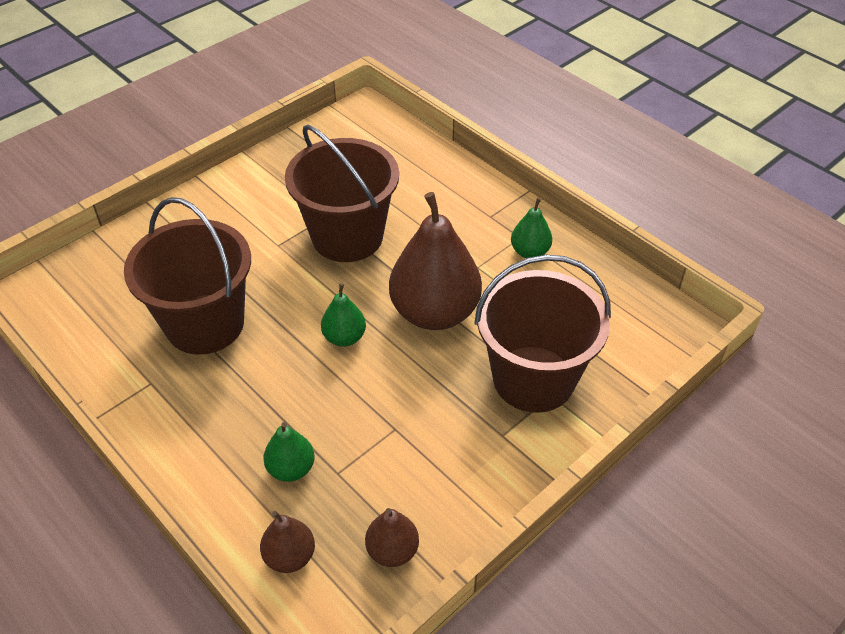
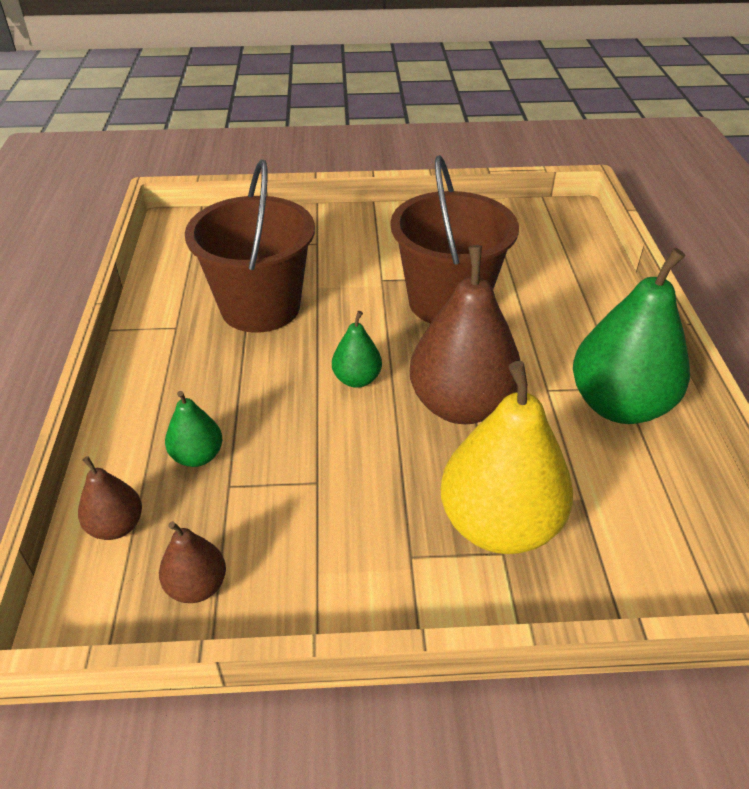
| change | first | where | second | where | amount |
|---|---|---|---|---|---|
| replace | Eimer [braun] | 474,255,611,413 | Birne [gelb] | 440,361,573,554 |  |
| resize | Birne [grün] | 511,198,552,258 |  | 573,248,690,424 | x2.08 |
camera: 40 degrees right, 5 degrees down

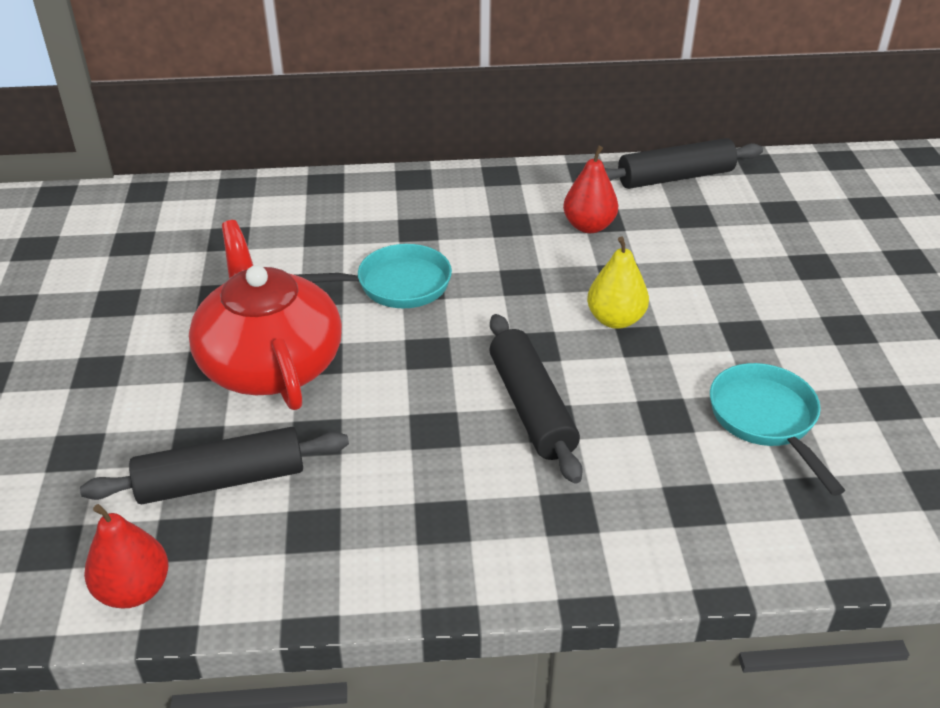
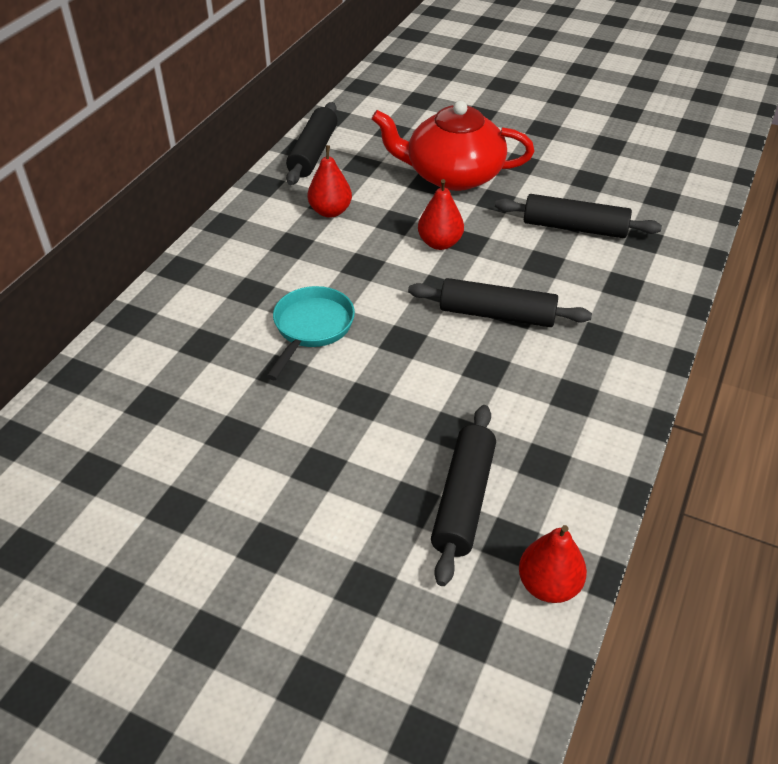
| change | first | where | second | where | amount |
|---|---|---|---|---|---|
| move | Teekanne [rot] | 189,220,342,410 |  | 371,101,534,191 |  |
| replace | Pfanne [türkis] | 710,363,845,496 | Nudelholz [schwarz] | 495,194,662,238 |  |
| recolor | Birne [gelb] | 587,236,649,329 | Birne [rot] | 418,179,464,250 |  |
camera: 60 degrees left, 5 degrees up

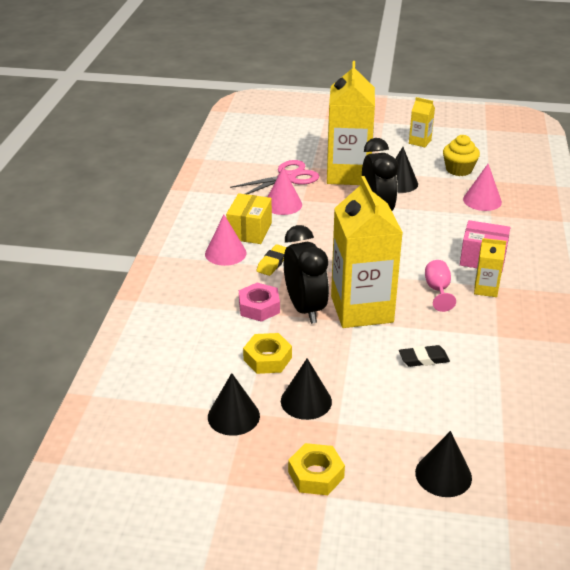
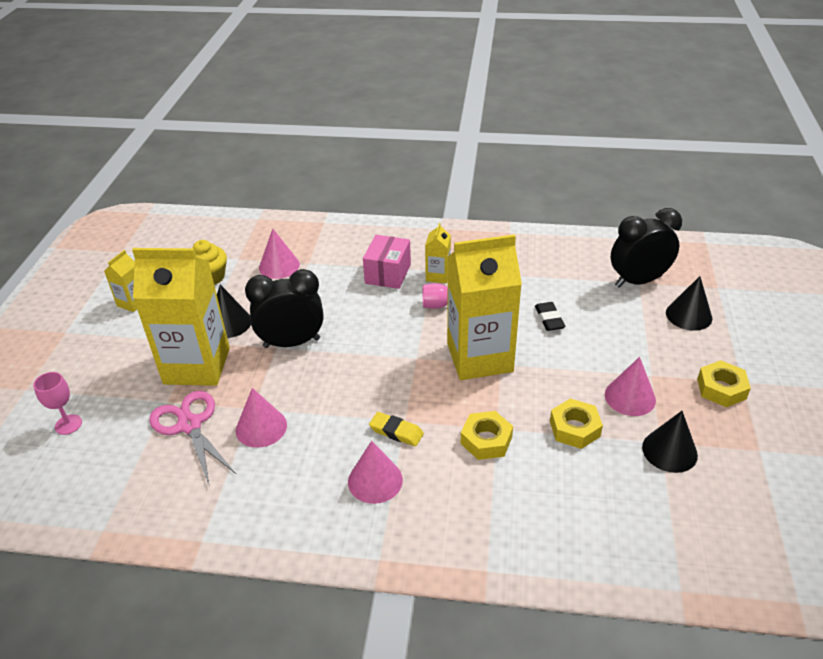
| change | first | where | second | where | amount |
|---|---|---|---|---|---|
| delete | Schachtel [gelb] | 226,193,272,244 |  |  |  |
| insert |  |  | Kelch [rosa] | 33,372,82,435 |  |
| move | Wecker [schwarz] | 284,225,329,324 |  | 611,208,682,288 |  |
| recolor | Sechskantmutter [rosa] | 239,283,280,322 | Sechskantmutter [gelb] | 461,411,513,460 |  |
| recolor | Kegel [schwarz] | 281,358,332,420 | Kegel [rosa] | 605,357,656,416 |  |
camera: 90 degrees left, 5 degrees up

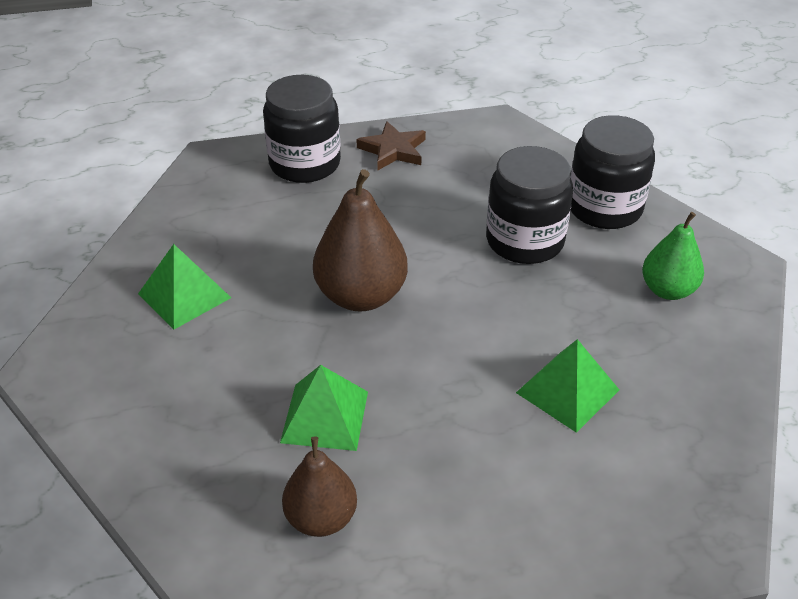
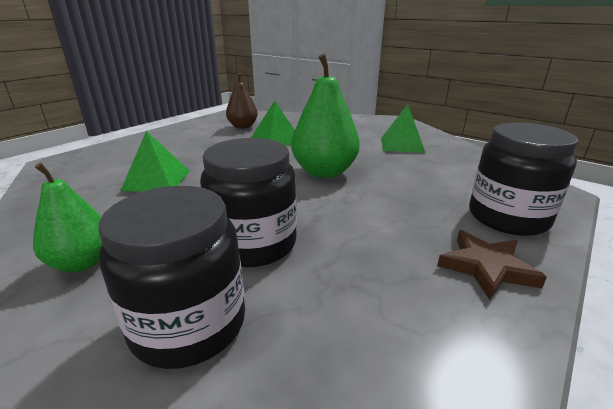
| change | first | where | second | where | amount |
|---|---|---|---|---|---|
| recolor | Birne [braun] | 313,169,408,311 | Birne [grün] | 291,54,360,178 |  |
camera: 140 degrees right, 15 degrees down

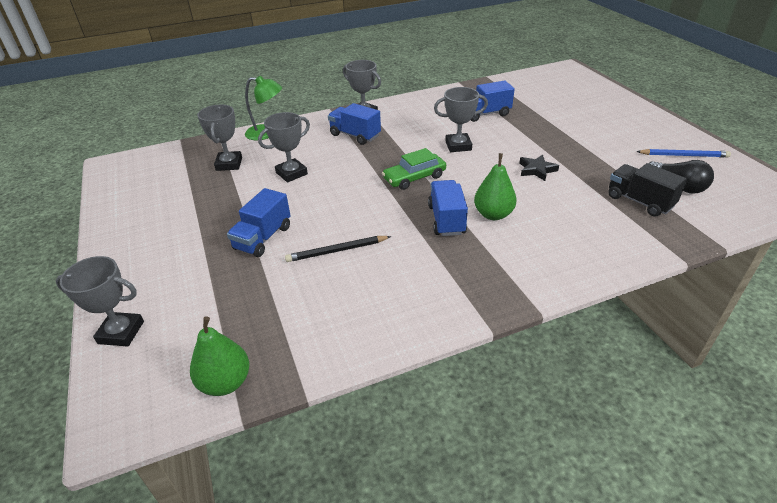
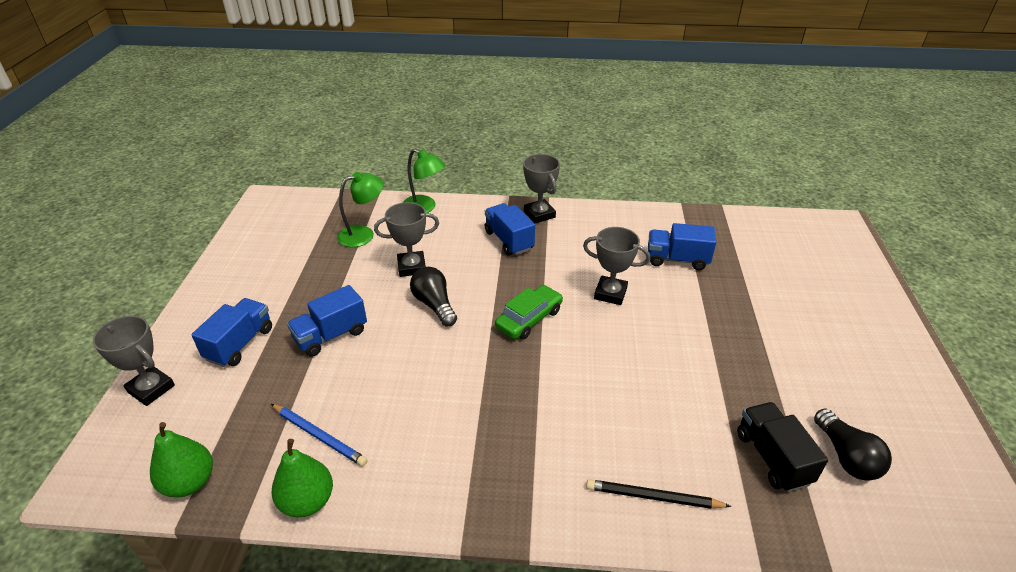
| change | first | where | second | where | amount |
|---|---|---|---|---|---|
| delete | Stern [schwarz] | 519,154,559,181 |  |  |  |
| insert |  |  | Glühbirne [schwarz] | 410,267,457,326 |  |
| move | Bleistift [schwarz] | 285,236,391,262 |  | 586,479,731,509 |  |
| move | Lastwagen [blau] | 428,180,468,236 |  | 191,298,272,367 |  |
| move | Birne [grün] | 474,153,516,220 |  | 271,439,333,517 |  |
| move | Bleistift [blau] | 636,149,731,158 |  | 271,404,368,466 |  |
| replace | Pokal [grau] | 197,105,242,171 | Lampe [grün] | 337,172,383,247 |  |
| rotate | Auto [grün] | 382,148,446,190 |  | 495,285,563,339 | 135 degrees clockwise |
camera: 25 degrees right, 0 degrees up

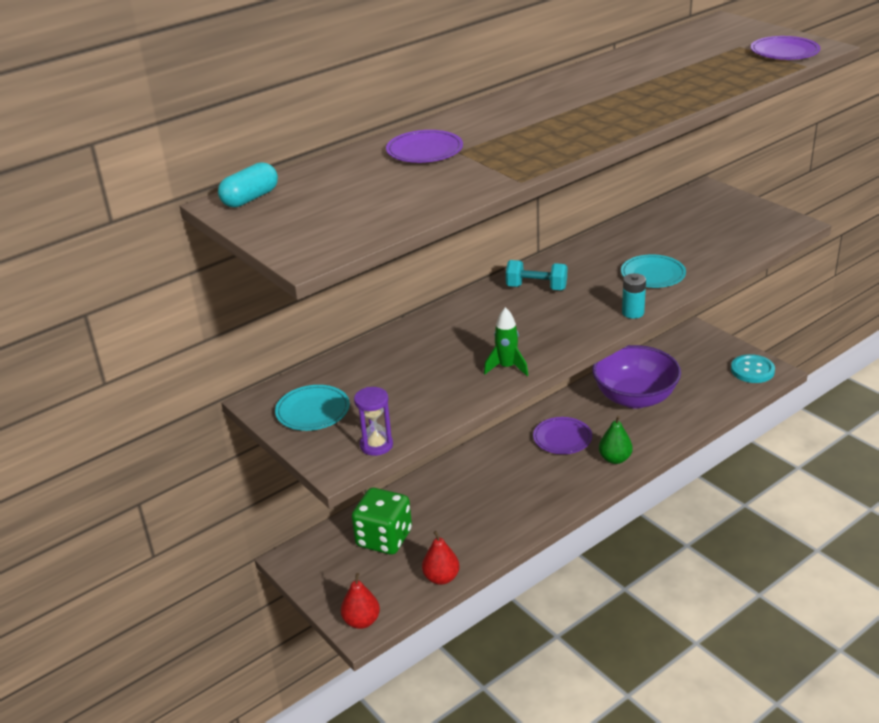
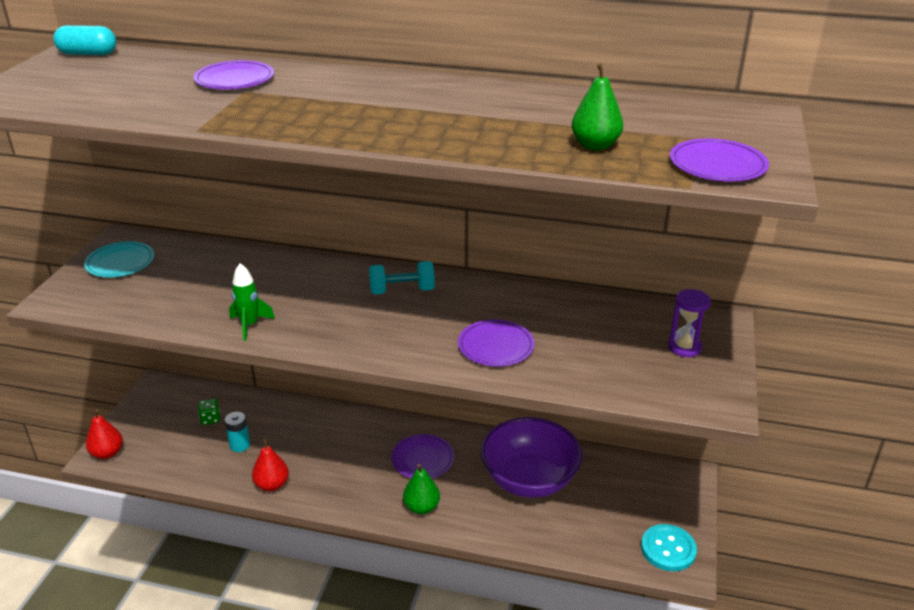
| change | first | where | second | where | amount |
|---|---|---|---|---|---|
| insert |  |  | Birne [grün] | 571,63,623,151 |  |
| move | Sanduhr [lila] | 354,387,393,456 |  | 668,289,711,357 |  |
| move | Birne [rot] | 422,531,460,585 |  | 252,439,289,491 |  |
| move | Batterie [türkis] | 622,273,646,319 |  | 225,412,250,452 |  |
| recolor | Teller [türkis] | 621,255,686,288 | Teller [lila] | 458,319,535,367 |  |
| rotate | Hantel [türkis] | 506,260,567,290 |  | 369,261,435,294 | 75 degrees counterclockwise |
| resize | Spielwürfel [grün] | 352,488,412,555 |  | 198,398,220,425 | x0.44 |
camera: 50 degrees right, 0 degrees up

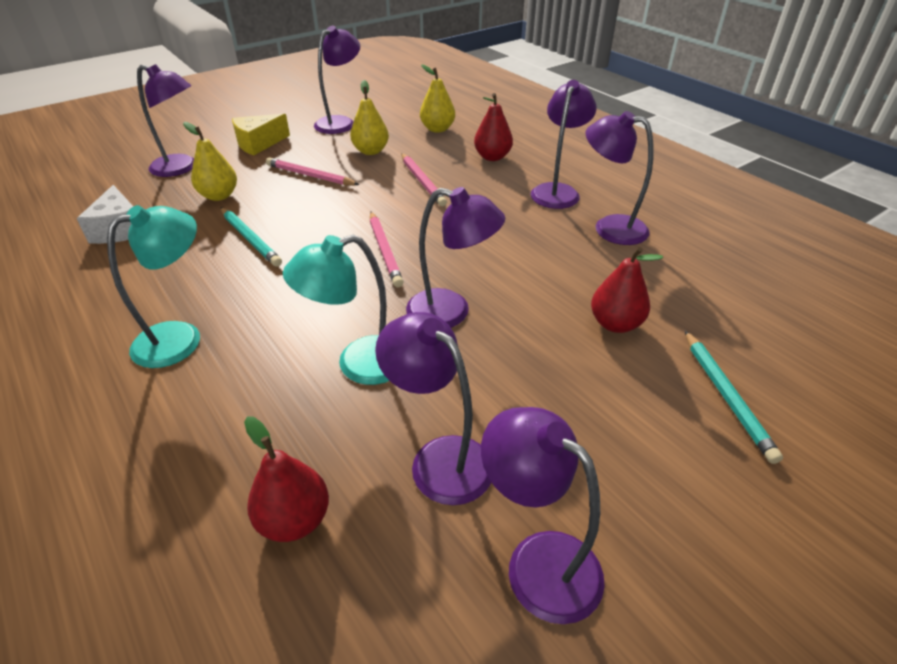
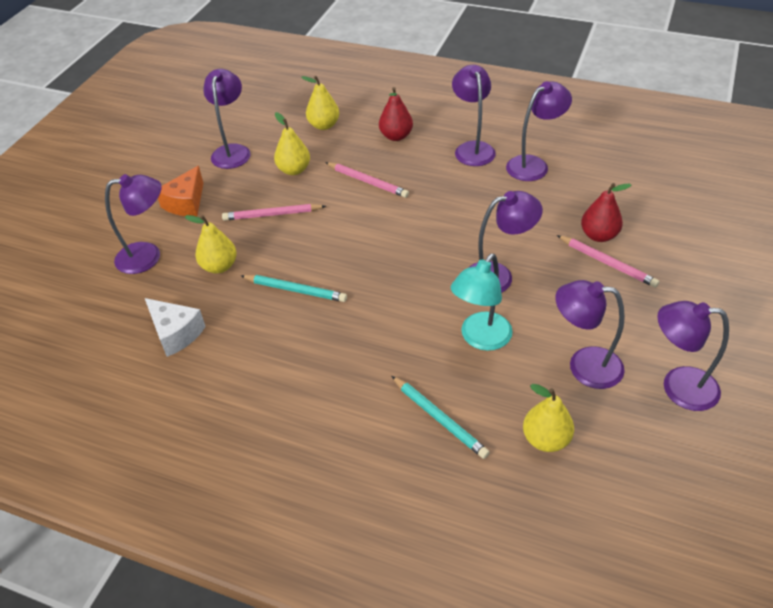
| change | first | where | second | where | amount |
|---|---|---|---|---|---|
| delete | Lampe [türkis] | 107,205,200,368 |  |  |  |
| move | Bleistift [rosa] | 370,212,404,287 |  | 557,235,659,288 |  |
| move | Bleistift [türkis] | 685,331,783,464 |  | 392,376,490,459 |  |
| recolor | Käse [gelb] | 232,114,290,155 | Käse [orange] | 158,166,203,216 |  |
| recolor | Birne [rot] | 244,416,329,542 | Birne [gelb] | 523,384,574,452 |  |
| rotate | Lampe [lila] | 586,111,653,245 |  | 506,81,572,181 | 150 degrees clockwise |
camera: 30 degrees left, 5 degrees up

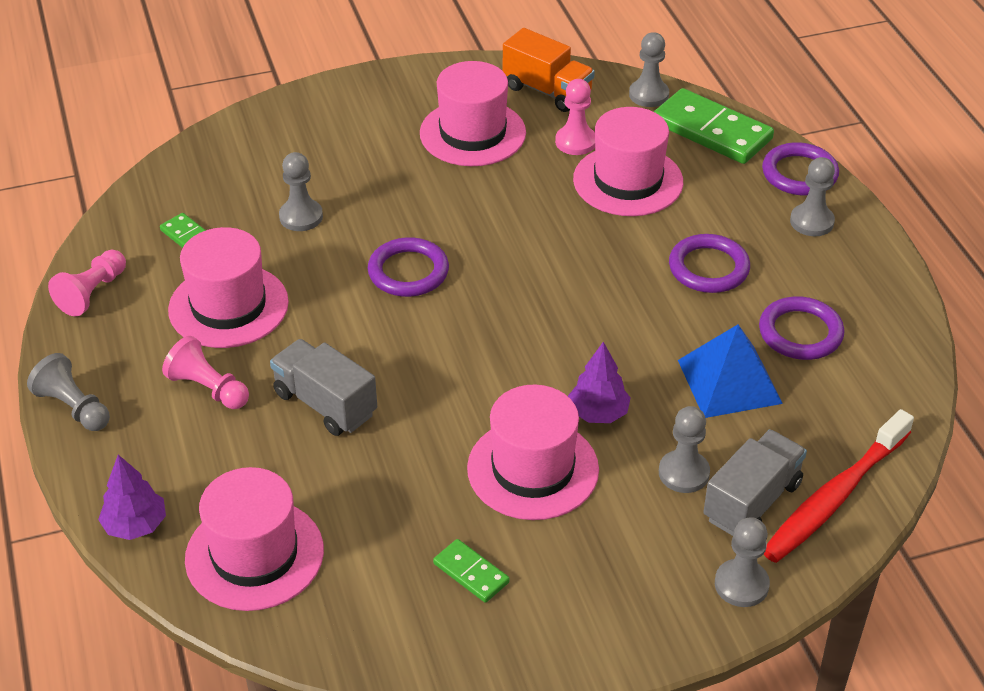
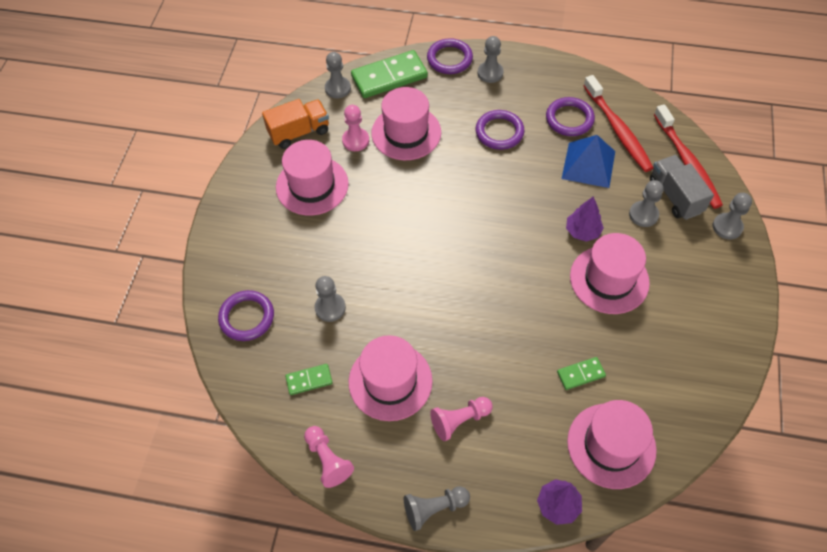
| change | first | where | second | where | amount |
|---|---|---|---|---|---|
| delete | Lastwagen [grau] | 270,339,377,436 |  |  |  |
| insert |  |  | Zahnbürste [rot] | 583,75,653,172 |  |
| move | Ring [lila] | 368,237,449,297 |  | 218,290,274,341 |  |
| move | Dominostein [grün] | 433,539,510,603 |  | 557,357,606,390 |  |
camera: 60 degrees left, 15 degrees up

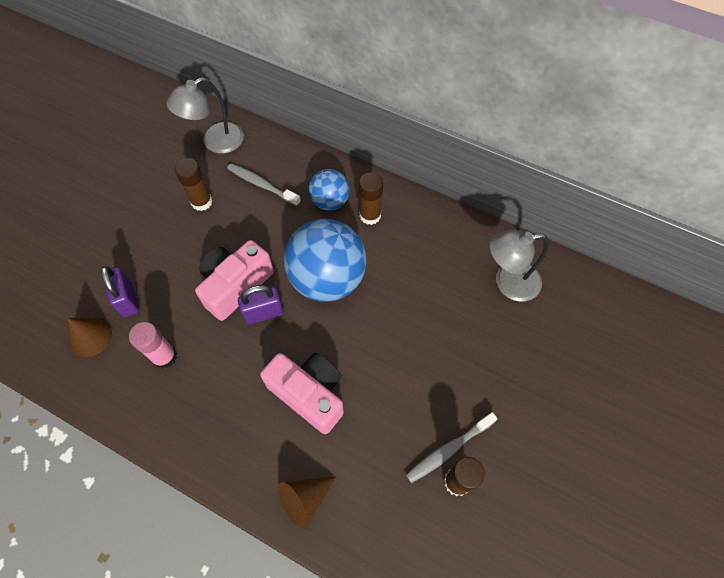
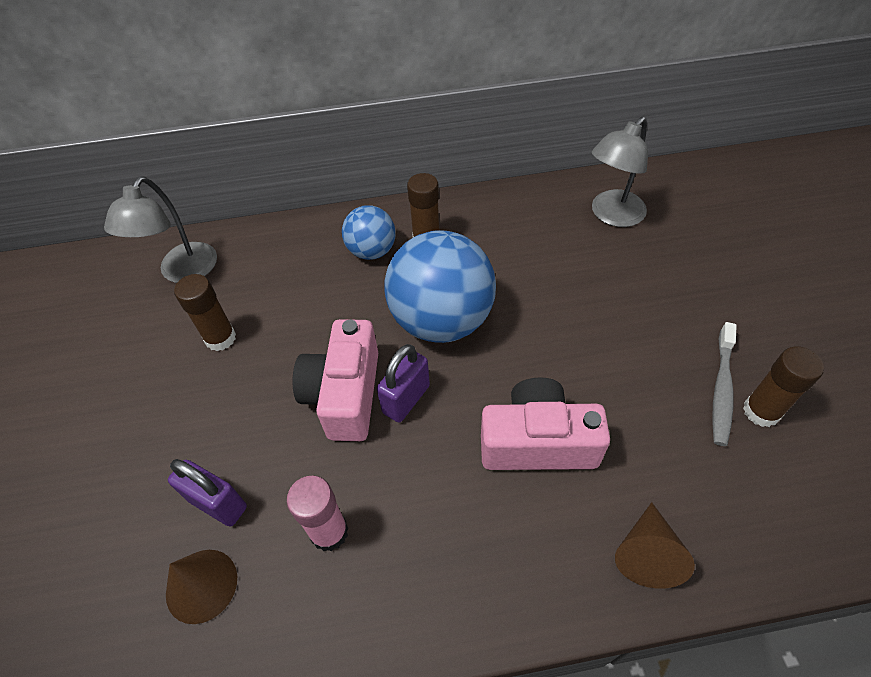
| change | first | where | second | where | amount |
|---|---|---|---|---|---|
| delete | Zahnbürste [grau] | 227,163,301,206 |  |  |  |
camera: 35 degrees left, 10 degrees down

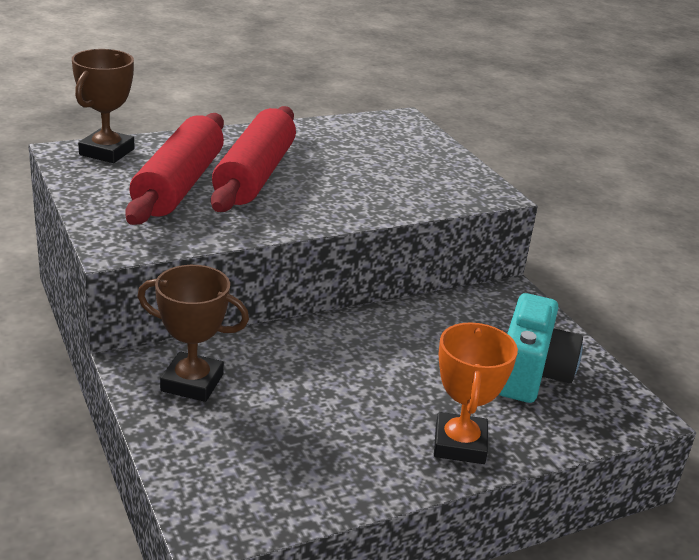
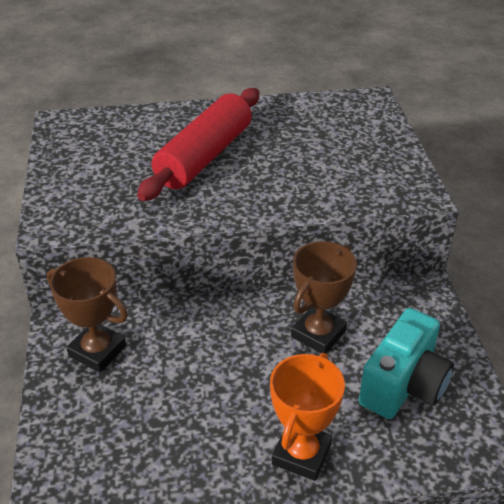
| change | first | where | second | where | amount |
|---|---|---|---|---|---|
| delete | Nudelholz [rot] | 125,113,224,225 |  |  |  |
| move | Pokal [braun] | 72,49,135,163 |  | 291,241,357,353 |  |
camera: 20 degrees right, 10 degrees up

